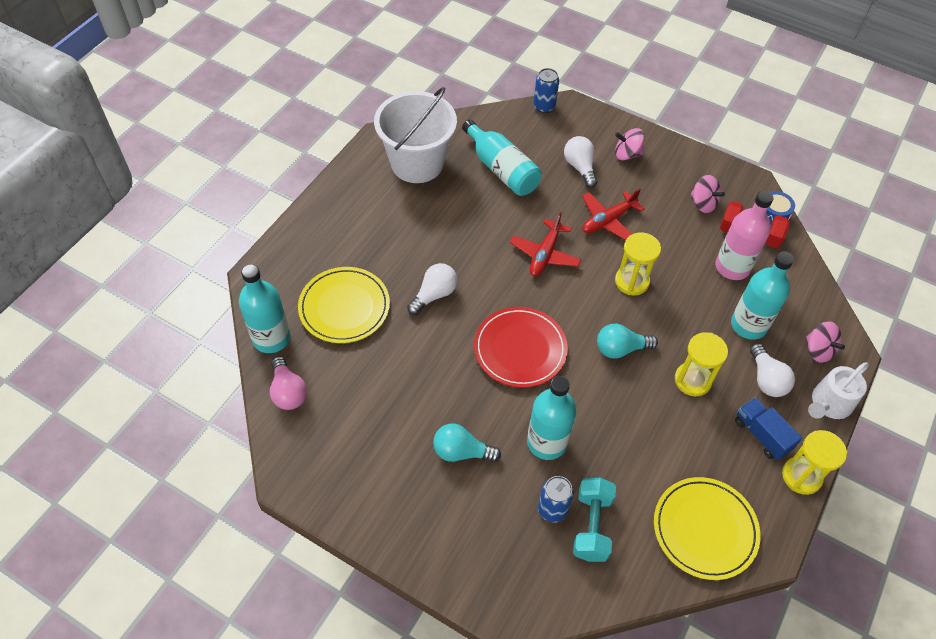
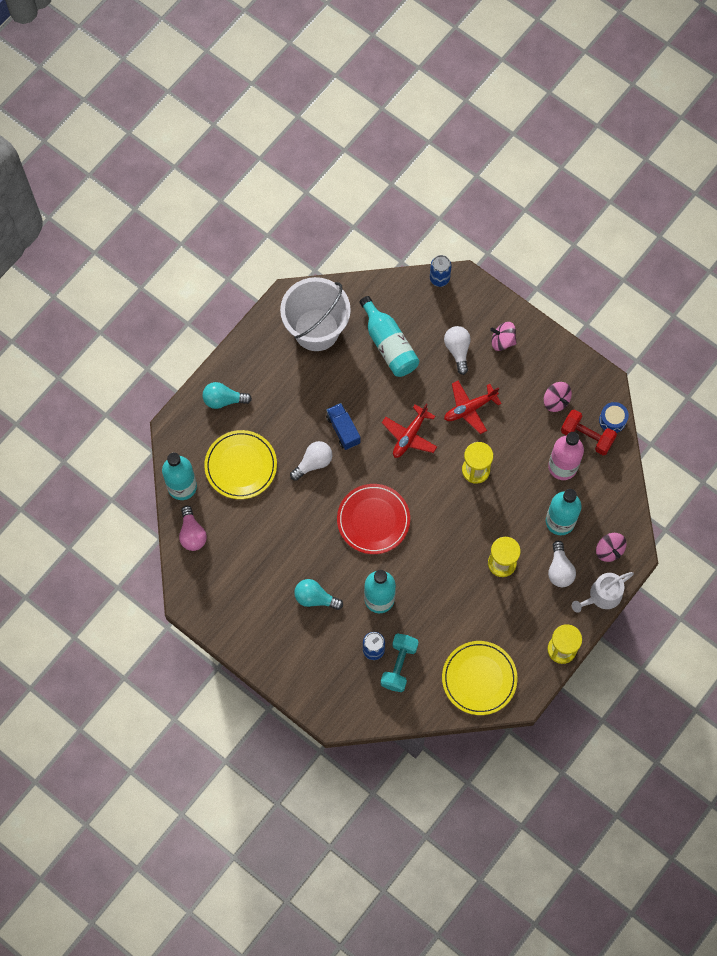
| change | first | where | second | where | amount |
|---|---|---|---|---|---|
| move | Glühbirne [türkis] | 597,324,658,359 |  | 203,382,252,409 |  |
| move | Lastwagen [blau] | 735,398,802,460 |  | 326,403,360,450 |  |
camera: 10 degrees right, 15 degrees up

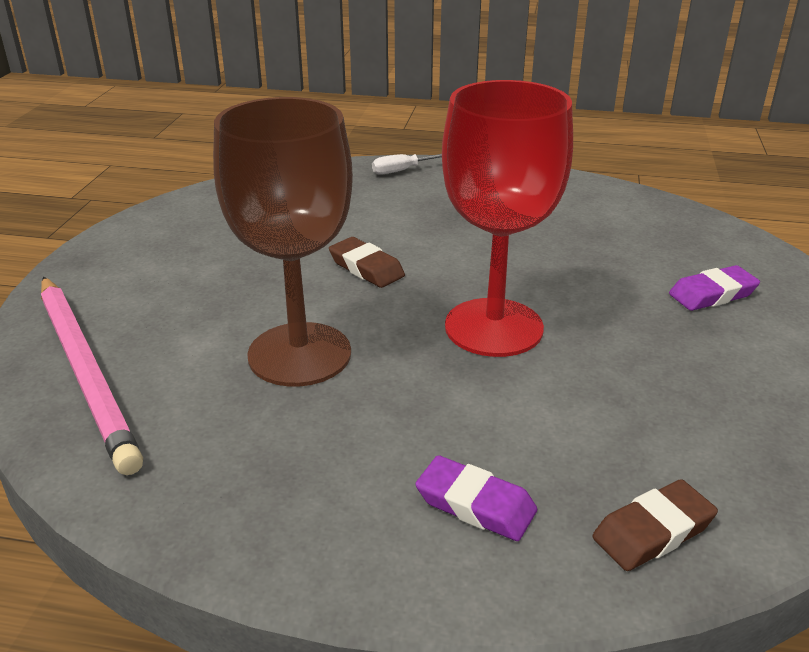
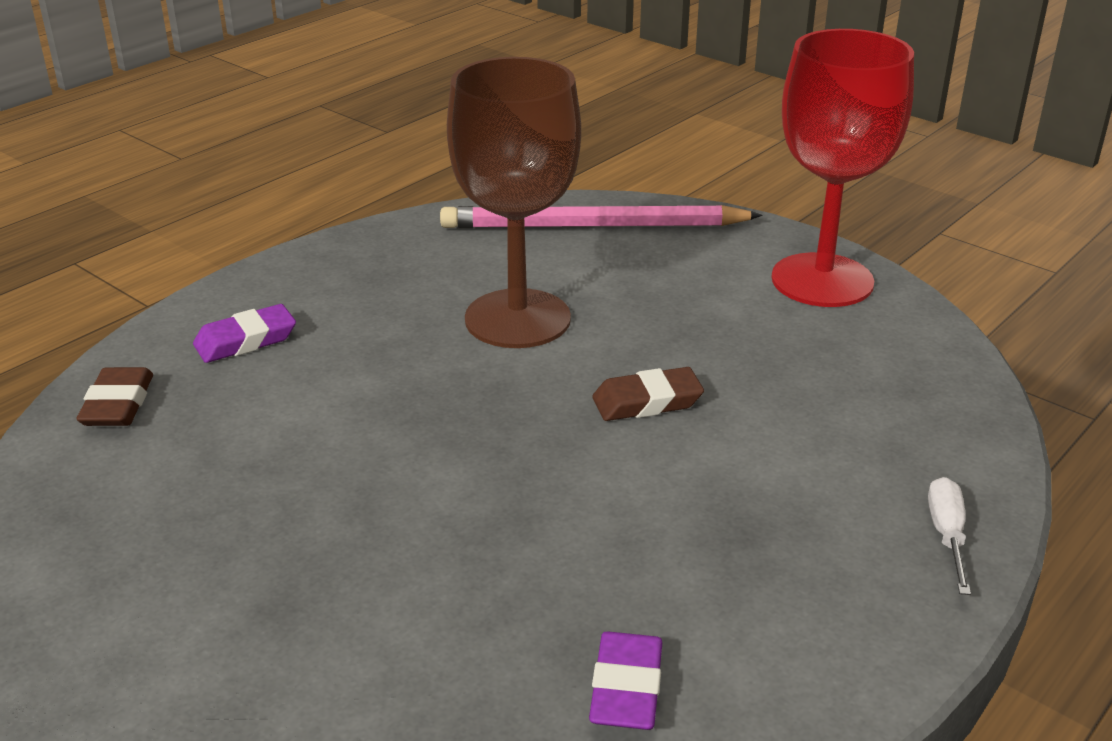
| change | first | where | second | where | amount |
|---|---|---|---|---|---|
| move | Kelch [rot] | 442,80,573,357 |  | 771,29,914,307 |  |
| move | Radiergummi [lila] | 669,265,760,311 |  | 589,631,662,730 |  |
camera: 120 degrees right, 0 degrees up

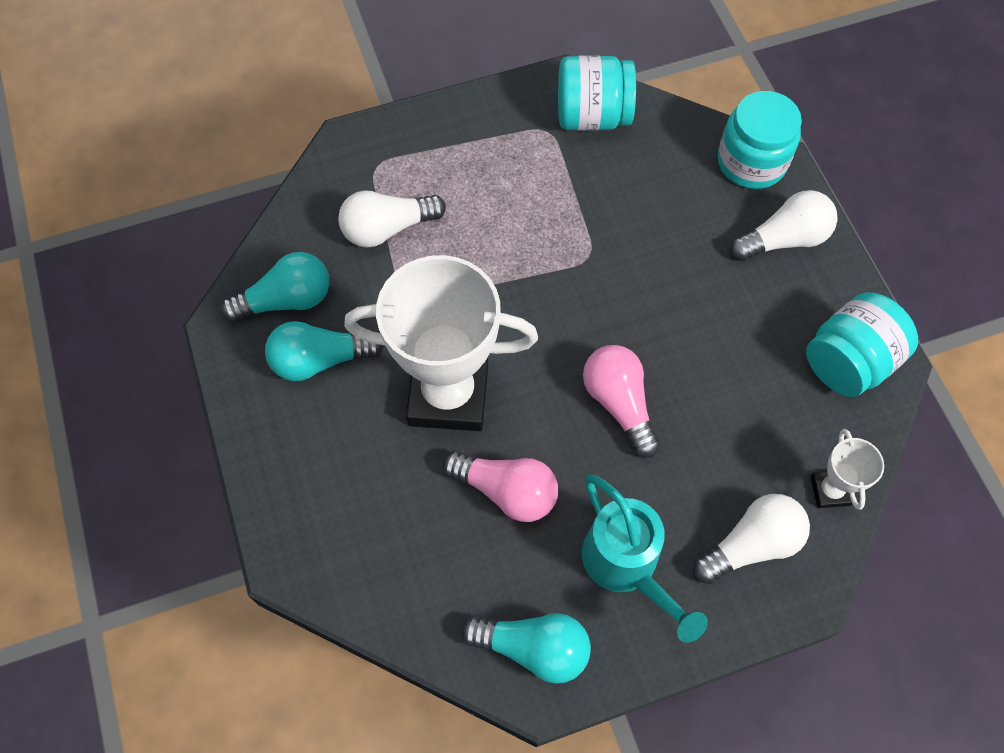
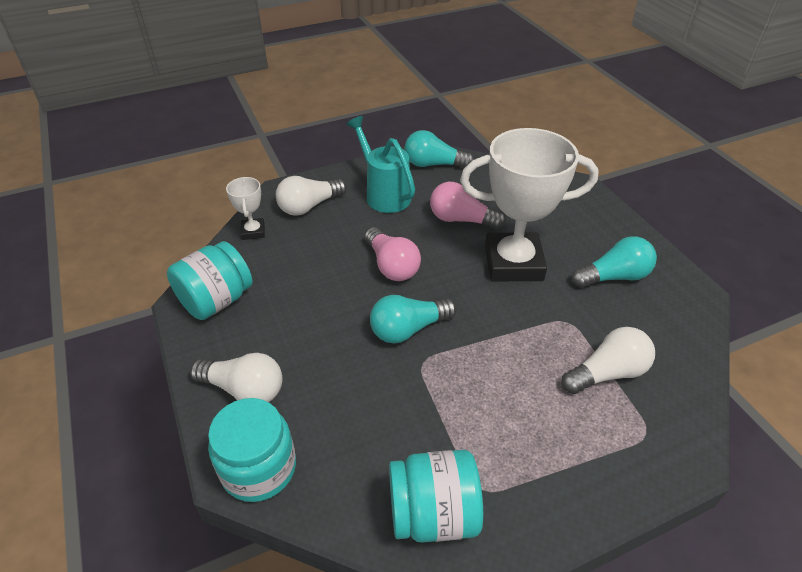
| change | first | where | second | where | amount |
|---|---|---|---|---|---|
| move | Glühbirne [türkis] | 221,252,329,323 |  | 370,295,457,343 |  |
| rotate | Glühbirne [weiß] | 730,190,838,261 |  | 190,353,283,402 | 135 degrees counterclockwise |
camera: 175 degrees right, 20 degrees down

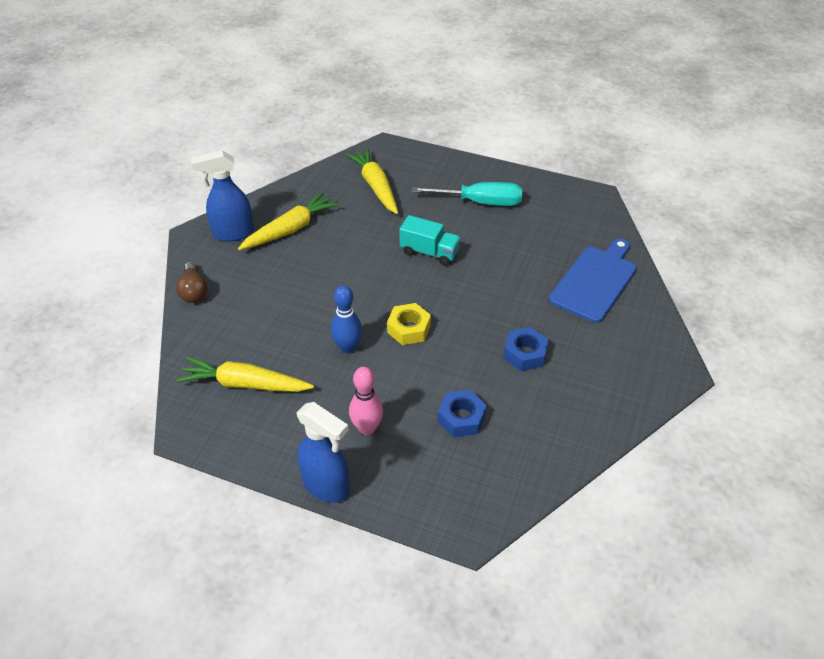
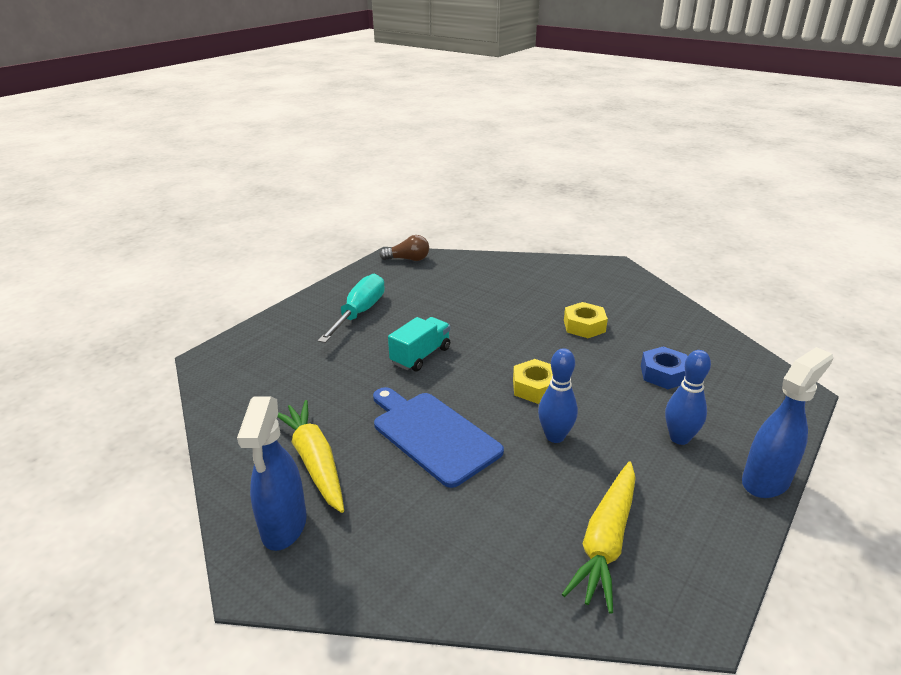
| change | first | where | second | where | amount |
|---|---|---|---|---|---|
| delete | Karotte [gelb] | 345,147,398,214 |  |  |  |
| move | Glühbirne [braun] | 176,262,207,303 |  | 379,235,429,261 |  |
| move | Schneidebrett [blau] | 549,239,636,323 |  | 373,387,504,488 |  |
| recolor | Bowlingkegel [rosa] | 349,367,383,435 | Bowlingkegel [blau] | 665,350,711,445 |  |
| recolor | Sechskantmutter [blau] | 503,327,549,371 | Sechskantmutter [gelb] | 564,302,608,338 |  |
camera: 75 degrees left, 15 degrees down

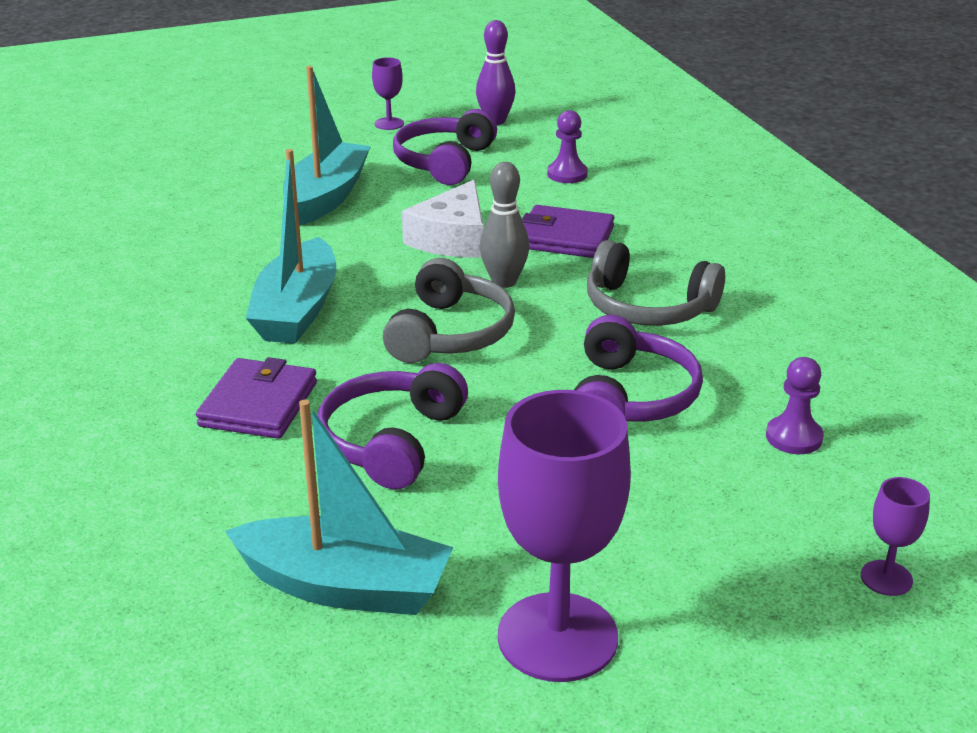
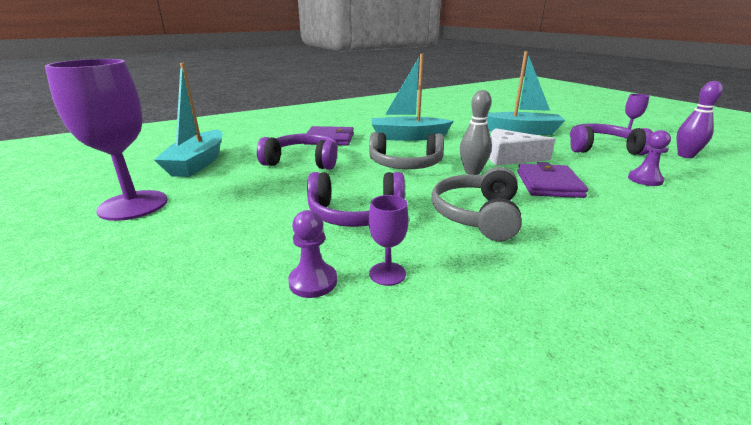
| change | first | where | second | where | amount |
|---|---|---|---|---|---|
| move | Kelch [lila] | 861,477,930,596 |  | 369,195,409,286 |  |
camera: 80 degrees right, 5 degrees down

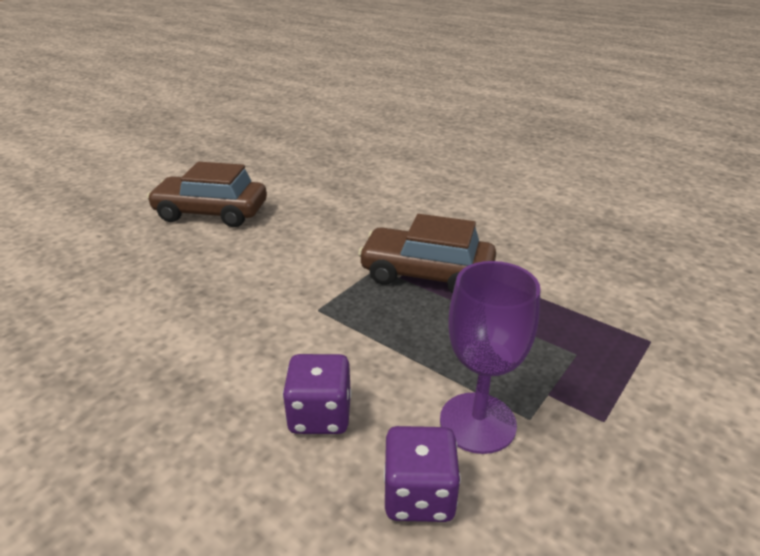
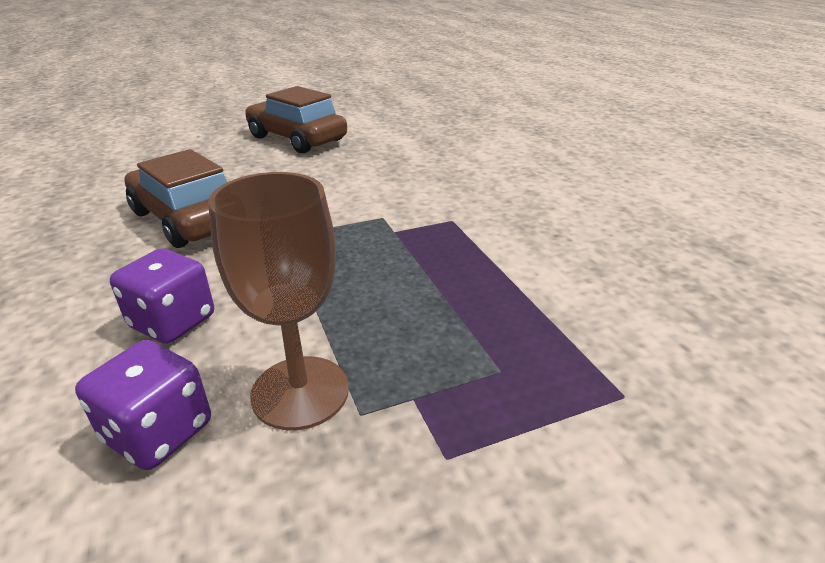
| change | first | where | second | where | amount |
|---|---|---|---|---|---|
| move | Auto [braun] | 358,214,496,294 |  | 124,149,227,248 |  |
| recolor | Kelch [lila] | 440,261,541,454 | Kelch [braun] | 208,172,349,430 |  |
camera: 30 degrees right, 0 degrees up

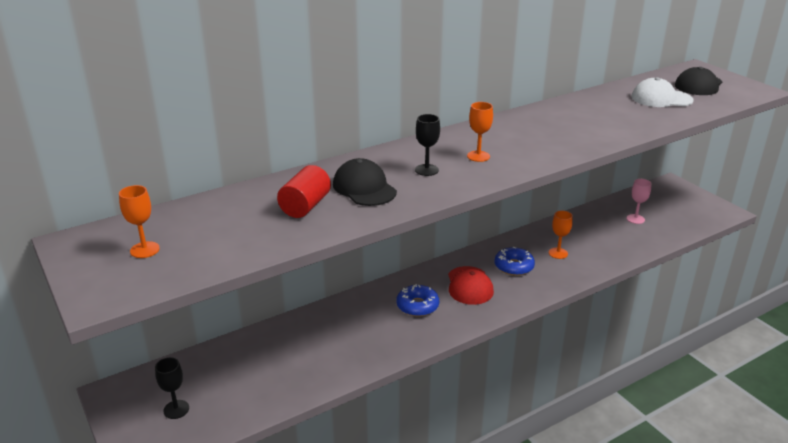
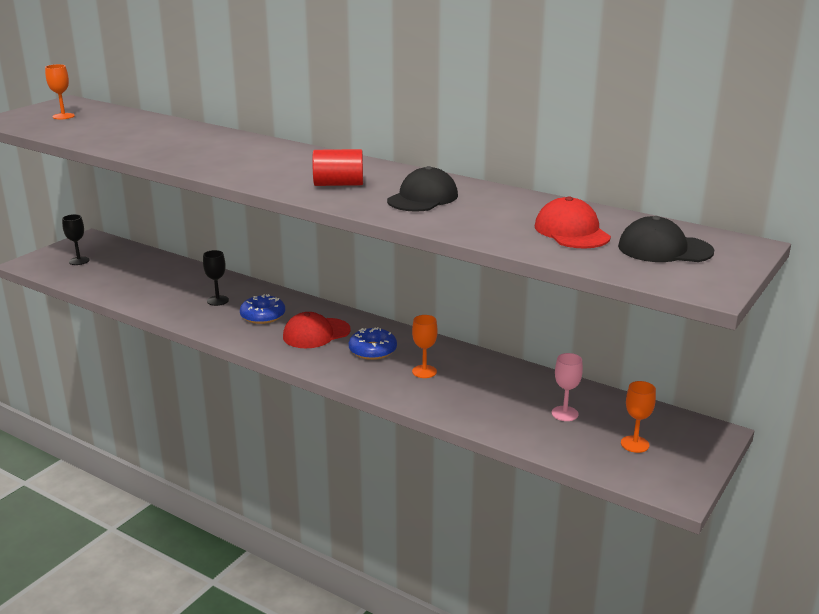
| change | first | where | second | where | amount |
|---|---|---|---|---|---|
| move | Vollzylinder [rot] | 277,165,331,218 |  | 312,149,363,186 |  |
| move | Kappe [schwarz] | 333,158,397,206 |  | 387,166,458,212 |  |
| move | Kelch [schwarz] | 415,114,440,176 |  | 203,250,229,306 |  |
| move | Kelch [orange] | 467,102,493,162 |  | 621,381,656,453 |  |
| recolor | Kappe [weiß] | 631,77,694,107 | Kappe [rot] | 535,196,611,249 |  |
camera: 65 degrees right, 5 degrees down

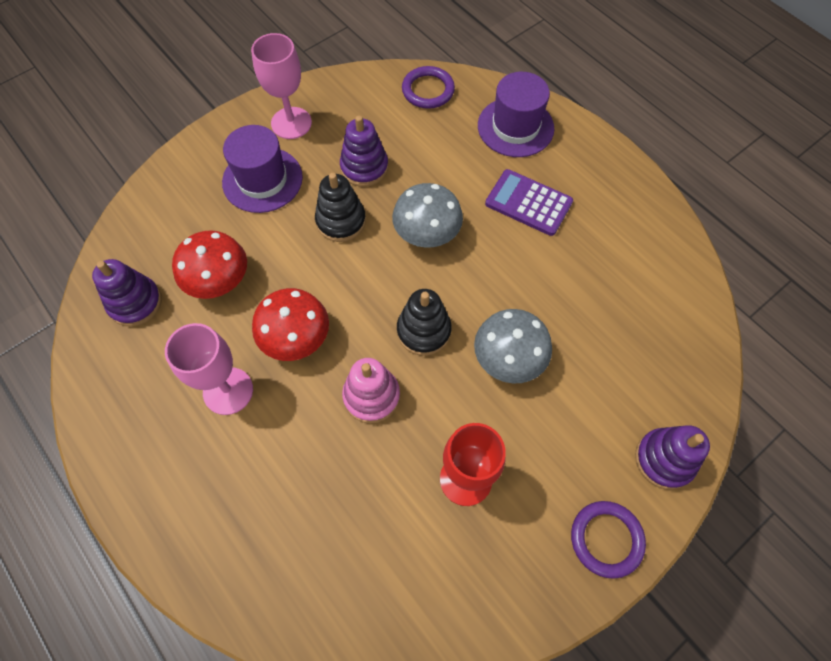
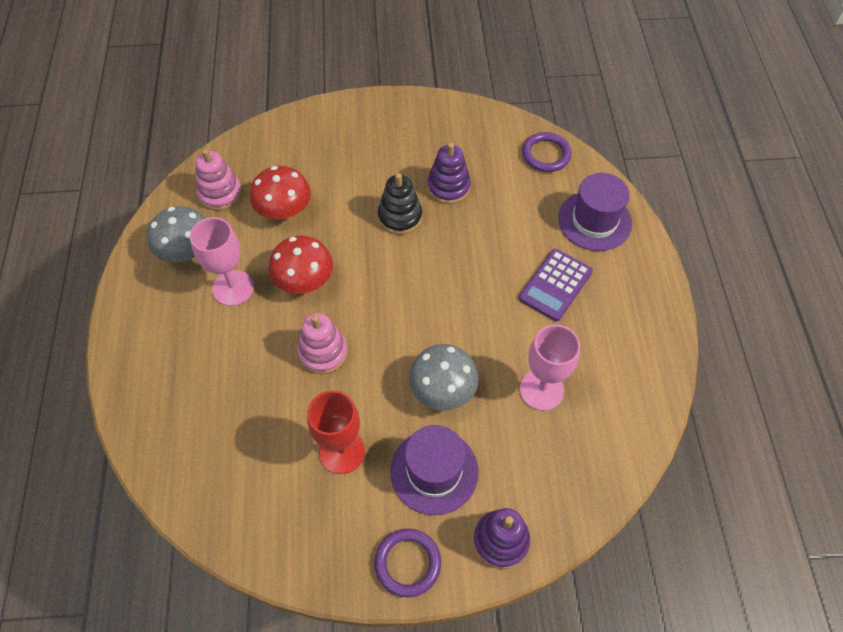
| change | first | where | second | where | amount |
|---|---|---|---|---|---|
| delete | Stapelspielzeug [schwarz] | 397,289,452,356 |  |  |  |
| move | Hut [lila] | 222,125,303,213 |  | 390,425,479,515 |  |
| move | Kelch [rosa] | 251,33,312,139 |  | 520,325,580,411 |  |
| move | Pilz [grau] | 392,183,463,248 |  | 147,206,205,263 |  |
| recolor | Stapelspielzeug [lila] | 92,259,162,327 | Stapelspielzeug [rosa] | 196,149,242,211 |  |
| rotate | Taschenrechner [lila] | 485,169,573,236 |  | 519,249,593,321 | 120 degrees counterclockwise |
camera: 35 degrees right, 5 degrees down

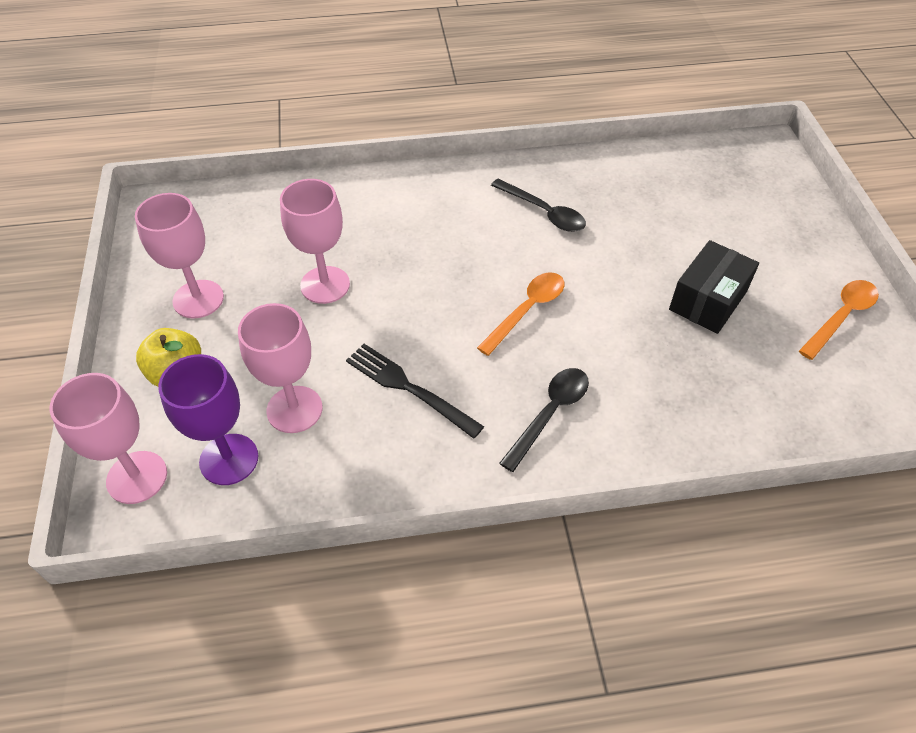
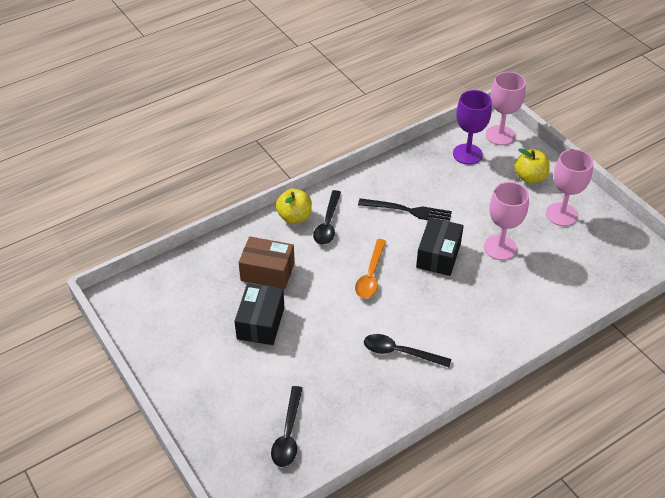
| change | first | where | second | where | amount |
|---|---|---|---|---|---|
| delete | Kelch [rosa] | 238,303,322,433 |  |  |  |
| delete | Löffel [orange] | 799,280,879,360 |  |  |  |
| insert |  |  | Schachtel [braun] | 238,236,295,289 |  |
| insert |  |  | Löffel [schwarz] | 271,386,303,467 |  |
| insert |  |  | Apfel [gelb] | 276,188,312,224 |  |
| insert |  |  | Schachtel [schwarz] | 416,217,464,276 |  |
camera: 155 degrees right, 5 degrees down

